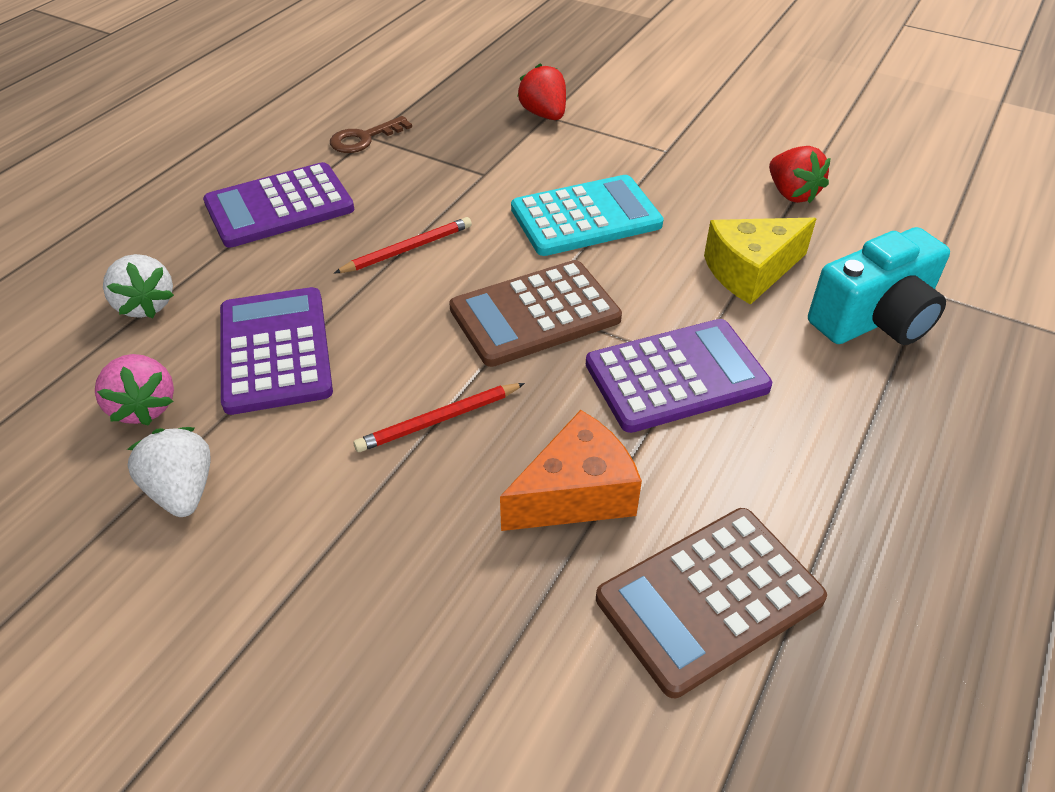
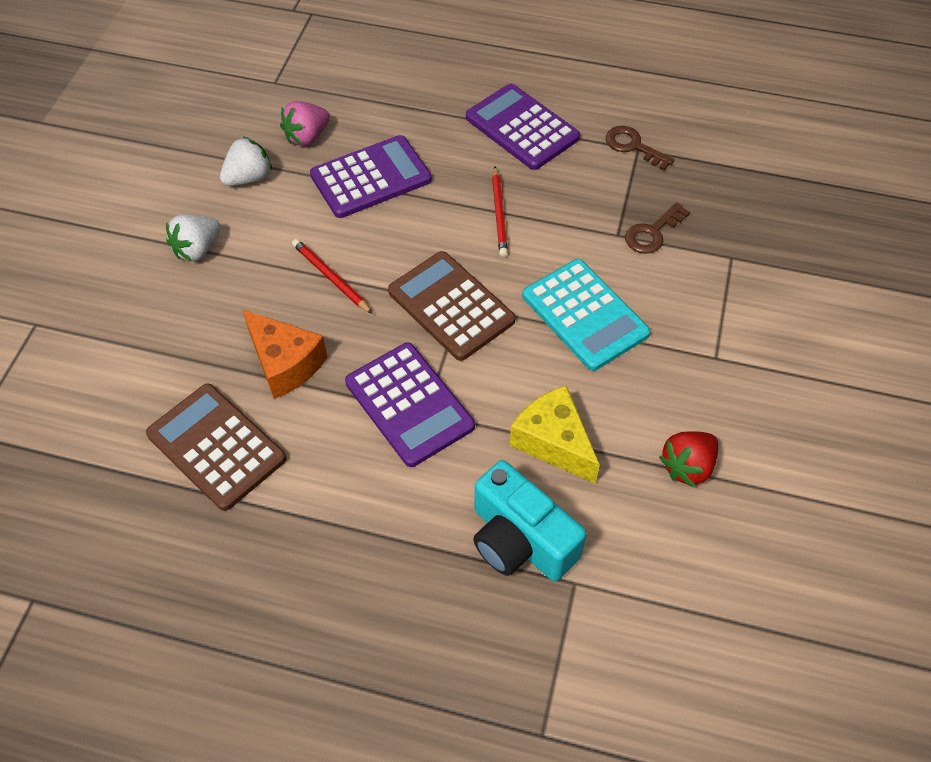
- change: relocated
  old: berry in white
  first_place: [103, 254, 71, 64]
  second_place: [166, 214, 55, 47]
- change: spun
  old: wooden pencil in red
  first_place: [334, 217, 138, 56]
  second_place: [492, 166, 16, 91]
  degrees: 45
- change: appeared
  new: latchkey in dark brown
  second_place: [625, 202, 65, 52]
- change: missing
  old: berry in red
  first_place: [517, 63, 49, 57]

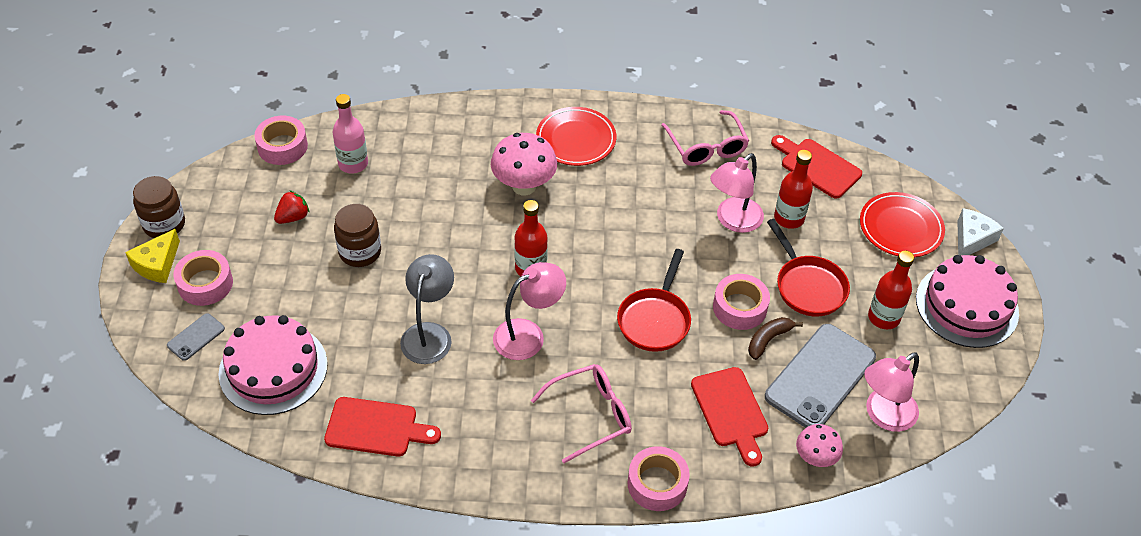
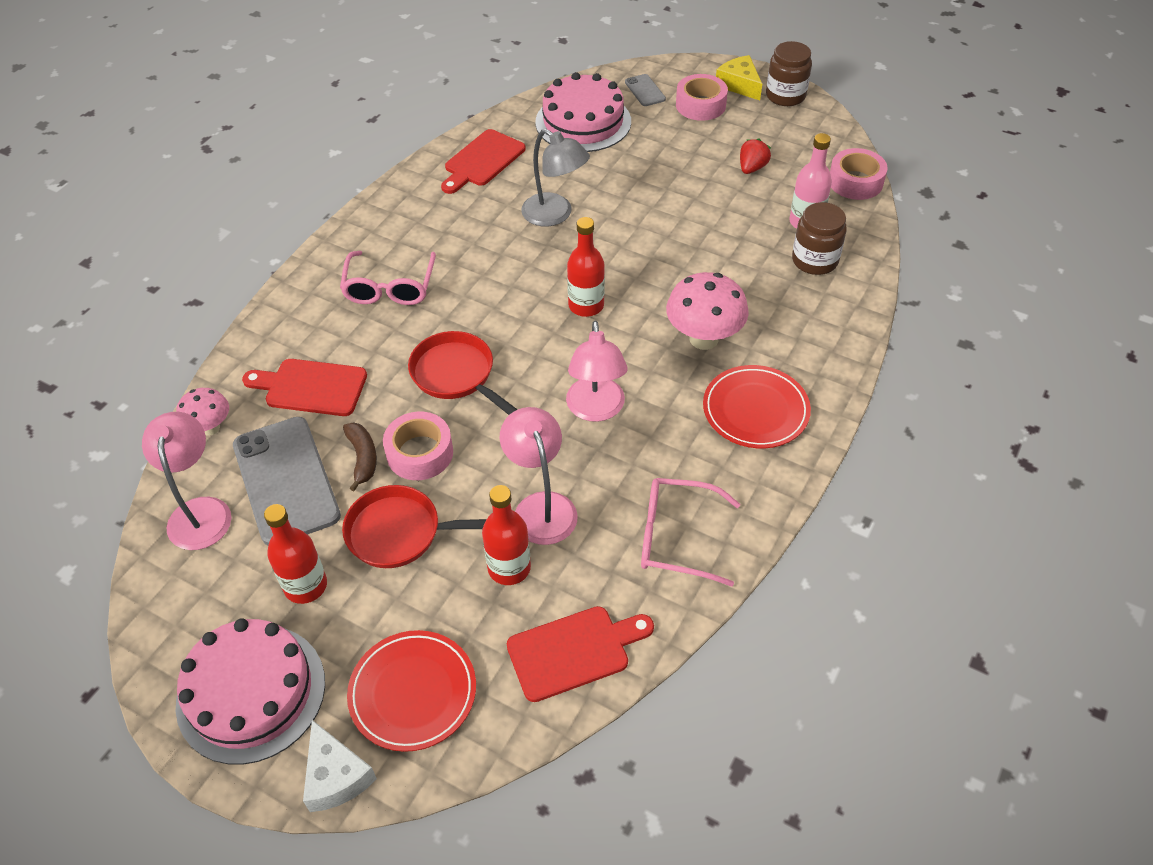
- change: relocated
  old: lamp in rose-pink
  first_place: [493, 262, 73, 98]
  second_place: [566, 321, 62, 101]
- change: spun
  old: berry in red
  first_place: [274, 190, 36, 34]
  second_place: [740, 138, 31, 36]
  degrees: -135
- change: relocated
  old: jar in dark brown
  first_place: [334, 204, 47, 63]
  second_place: [792, 202, 55, 73]
- change: missing
  old: sticky tape in rose-pink
  first_place: [628, 446, 62, 65]

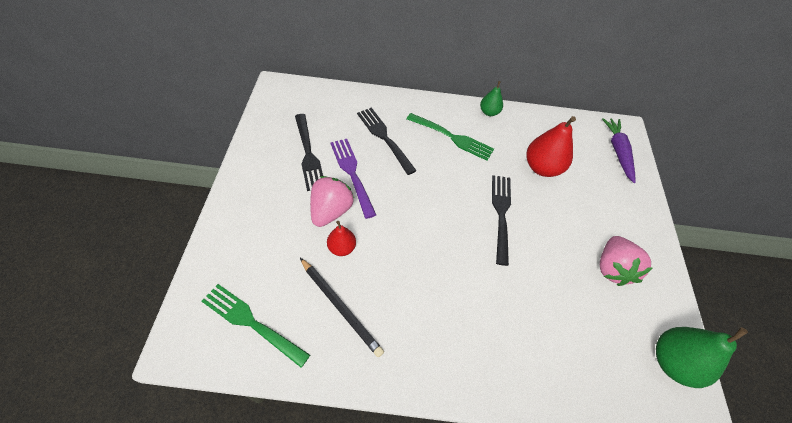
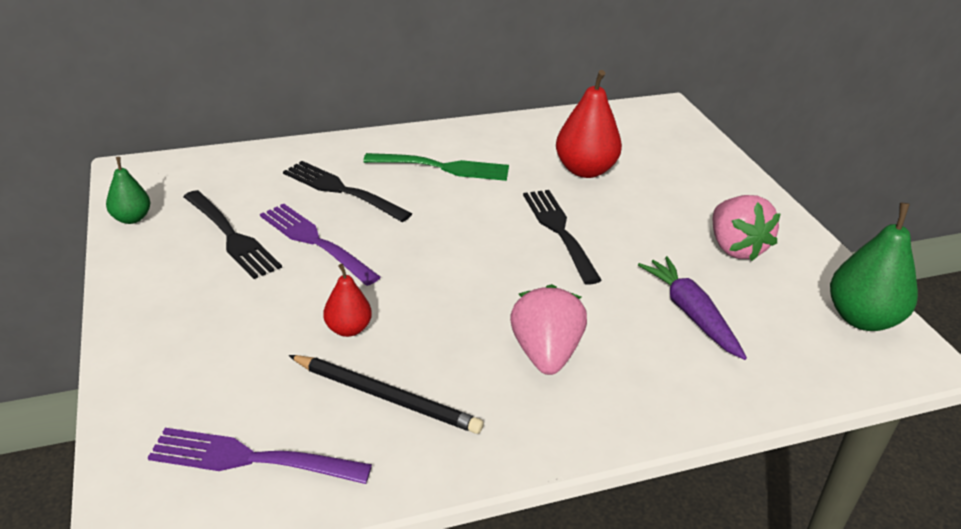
- change: relocated
  old: pear in leaf-green
  first_place: [480, 81, 23, 35]
  second_place: [106, 157, 45, 67]
- change: colour
  old: fork in leaf-green
  new: fork in purple
  first_place: [202, 284, 108, 84]
  second_place: [148, 428, 224, 56]
- change: relocated
  old: berry in rose-pink
  first_place: [310, 176, 44, 51]
  second_place: [510, 284, 77, 91]
- change: relocated
  old: carrot in purple
  first_place: [602, 118, 34, 65]
  second_place: [638, 256, 109, 104]

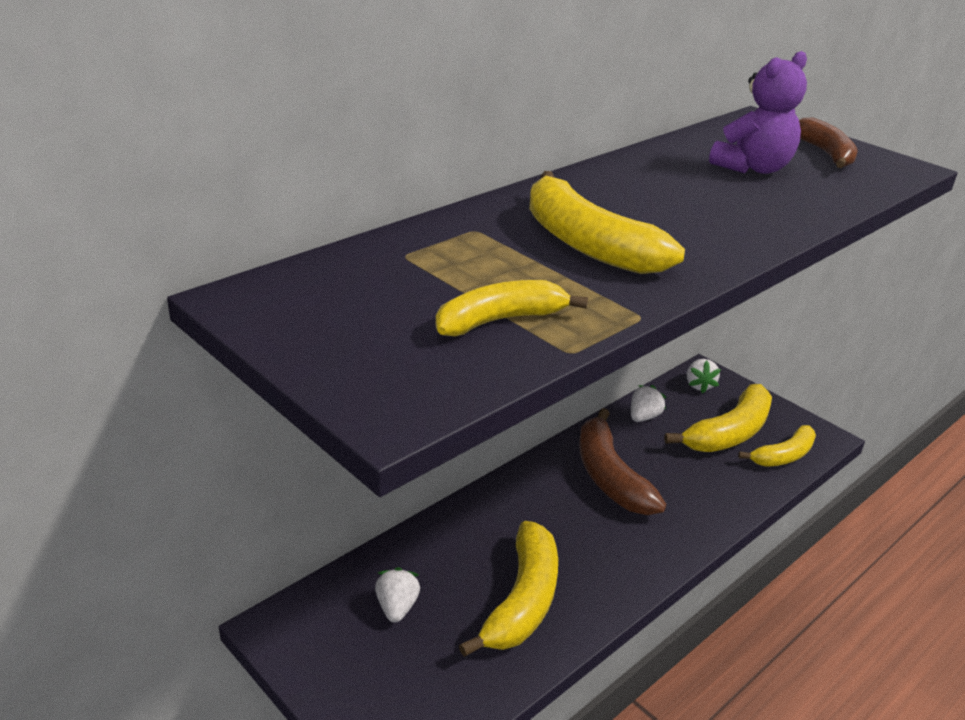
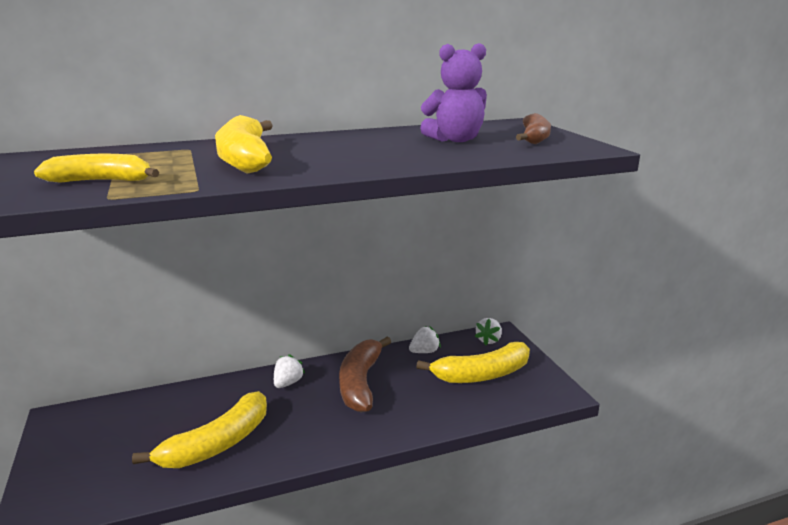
- change: relocated
  old: berry in white
  first_place: [375, 567, 45, 56]
  second_place: [274, 354, 31, 34]
- change: missing
  old: toy banana in golden
  first_place: [738, 425, 78, 42]

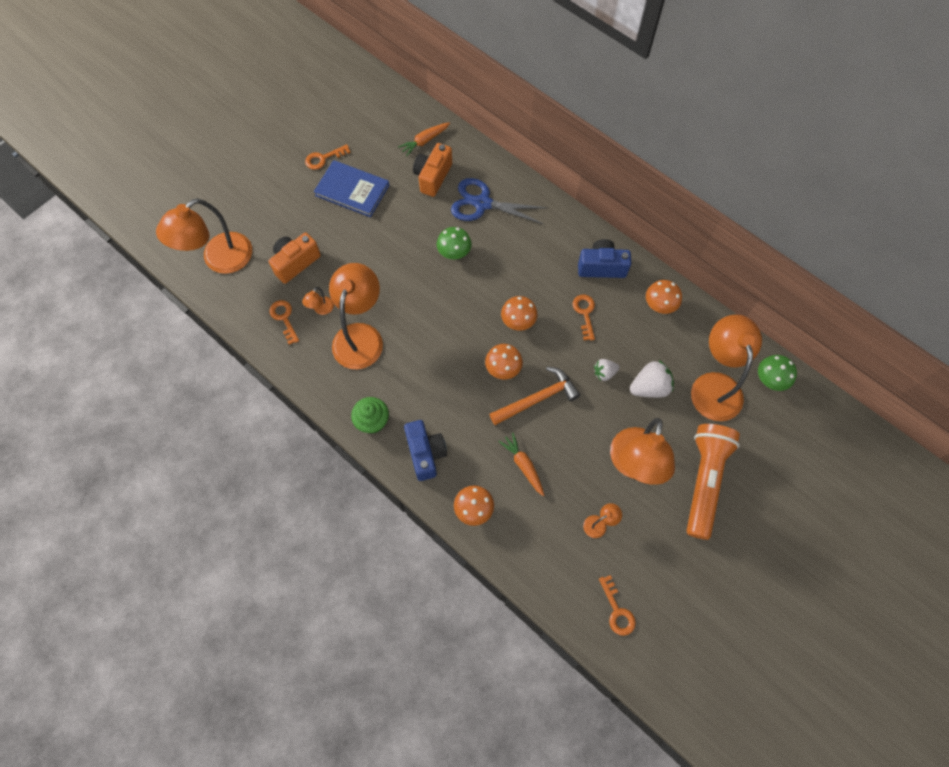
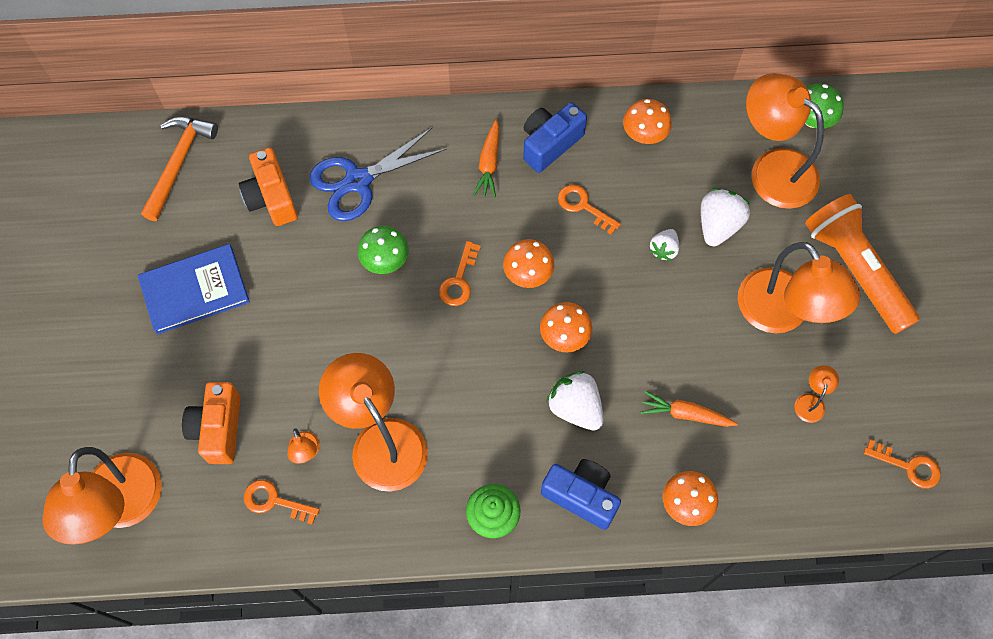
- change: relocated
  old: carpenter's hammer in orange
  first_place: [489, 367, 91, 58]
  second_place: [141, 117, 77, 104]
- change: relocated
  old: latchkey in orange
  first_place: [305, 144, 46, 26]
  second_place: [439, 241, 42, 65]
- change: relocated
  old: carrot in orange
  first_place: [398, 122, 52, 35]
  second_place: [473, 119, 26, 79]
- change: appeared
  new: berry in white
  second_place: [546, 371, 58, 60]

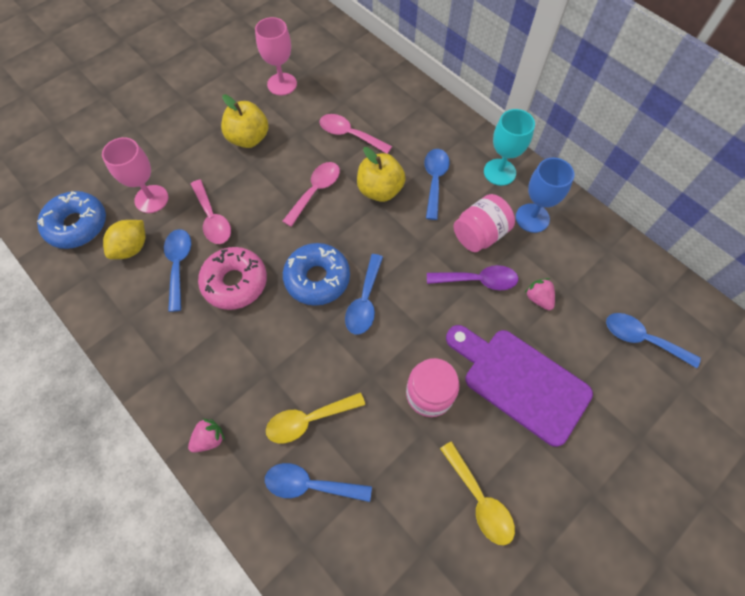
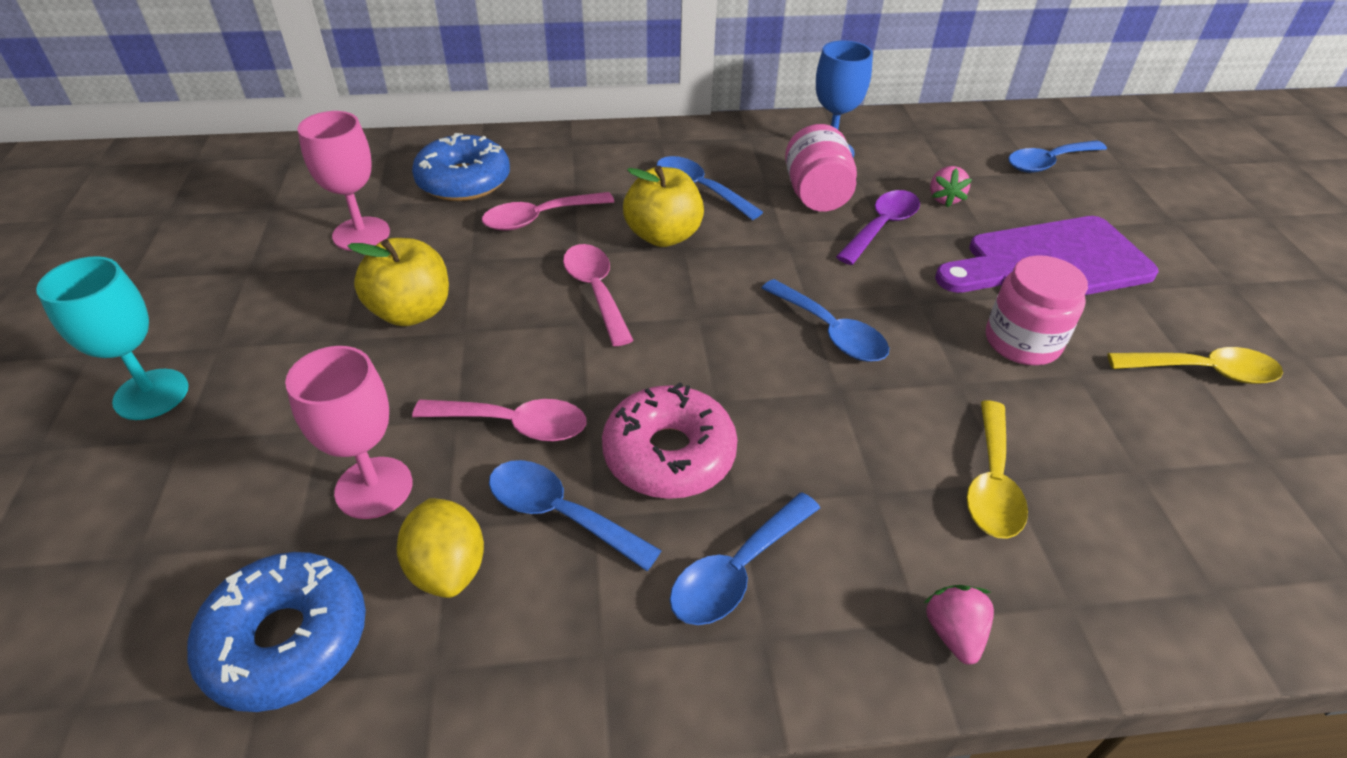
- change: relocated
  old: chalice in aqua
  first_place: [484, 109, 51, 77]
  second_place: [36, 256, 153, 164]
- change: relocated
  old: glazed donut in blue
  first_place: [283, 243, 67, 63]
  second_place: [412, 133, 98, 68]
- change: relocated
  old: teaspoon in blue
  first_place: [265, 463, 107, 39]
  second_place: [670, 492, 150, 133]
- change: spun
  old: berry in rose-pink
  first_place: [525, 278, 30, 32]
  second_place: [930, 166, 42, 42]
  degrees: -90

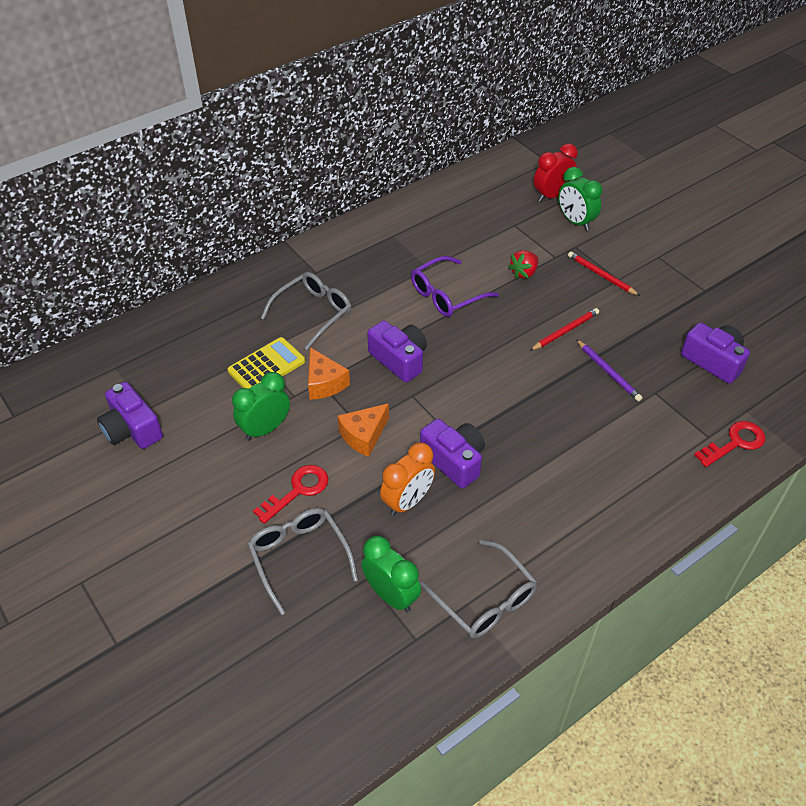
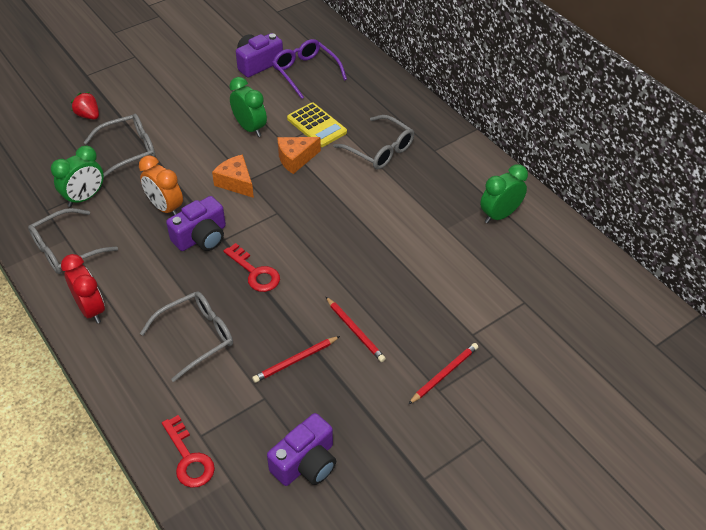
- change: relocated
  old: clock in red
  first_place: [534, 143, 44, 59]
  second_place: [61, 254, 44, 69]
- change: relocated
  old: berry in red
  first_place: [508, 250, 31, 29]
  second_place: [71, 92, 28, 28]
- change: appeared
  new: glasses in ash-grey
  second_place: [140, 291, 93, 91]
- change: relocated
  old: latchkey in red
  first_place: [253, 465, 75, 59]
  second_place: [224, 243, 56, 49]
- change: colour
  old: wooden pencil in purple
  new: wooden pencil in red
  first_place: [576, 339, 66, 63]
  second_place: [252, 336, 88, 47]
- change: relocated
  old: glasses in purple
  first_place: [411, 256, 88, 61]
  second_place: [272, 39, 75, 60]
- change: relocated
  old: clock in leaf-green
  first_place: [559, 167, 43, 64]
  second_place: [480, 164, 48, 59]
- change: missing
  old: camera in purple
  first_place: [367, 320, 60, 62]

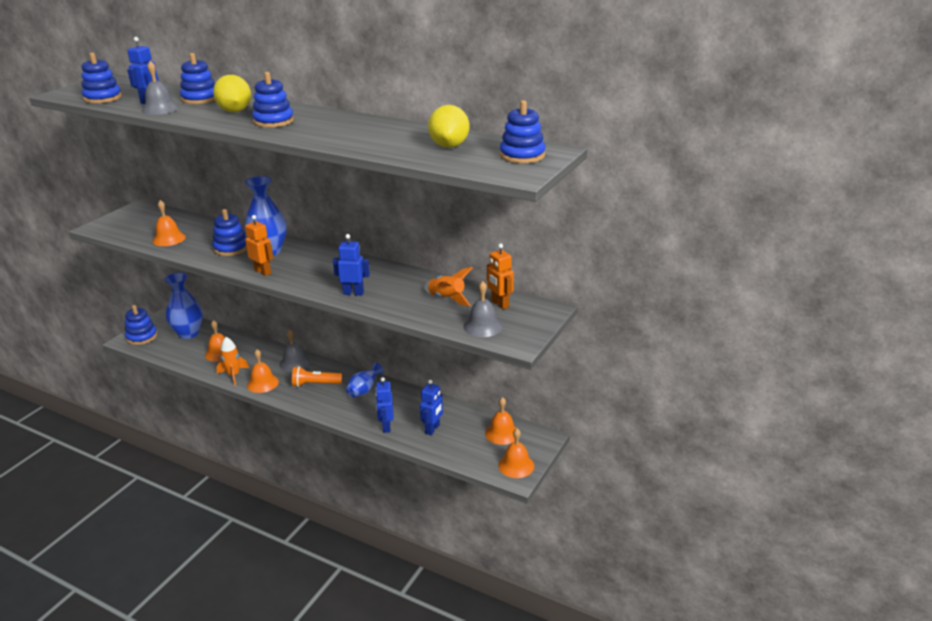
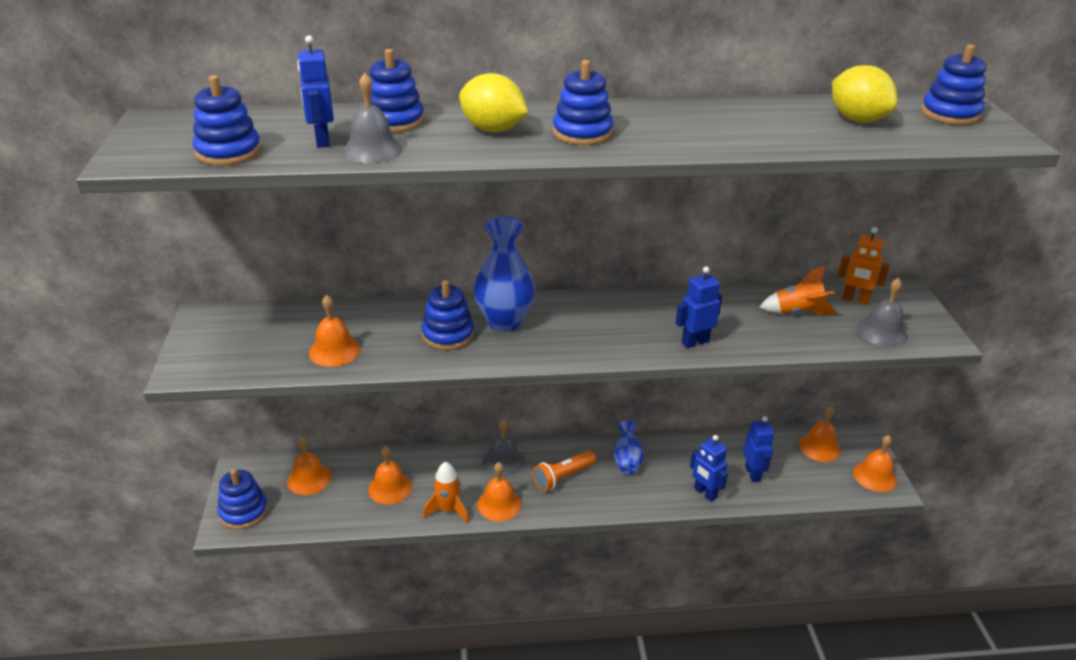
- change: exchanged
  old: tall vase in blue
  new: school bell in orange
  first_place: [164, 272, 39, 67]
  second_place: [287, 437, 44, 58]
- change: missing
  old: toy robot in orange
  first_place: [245, 215, 28, 61]

